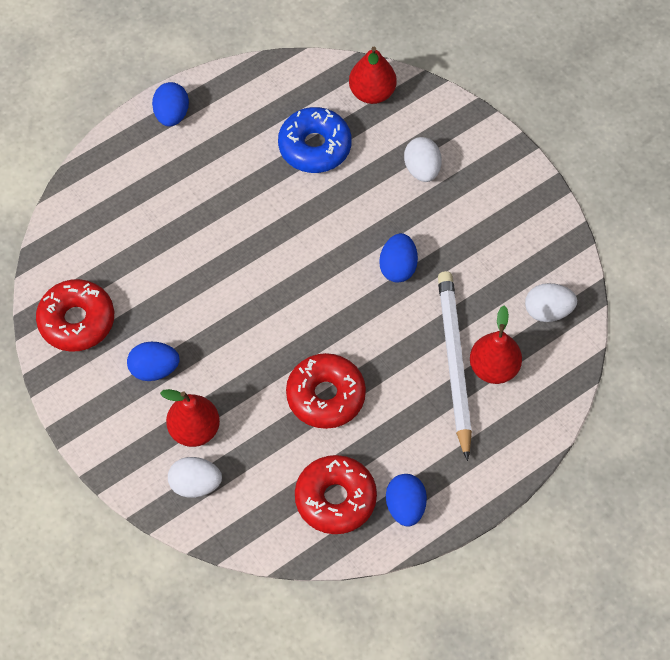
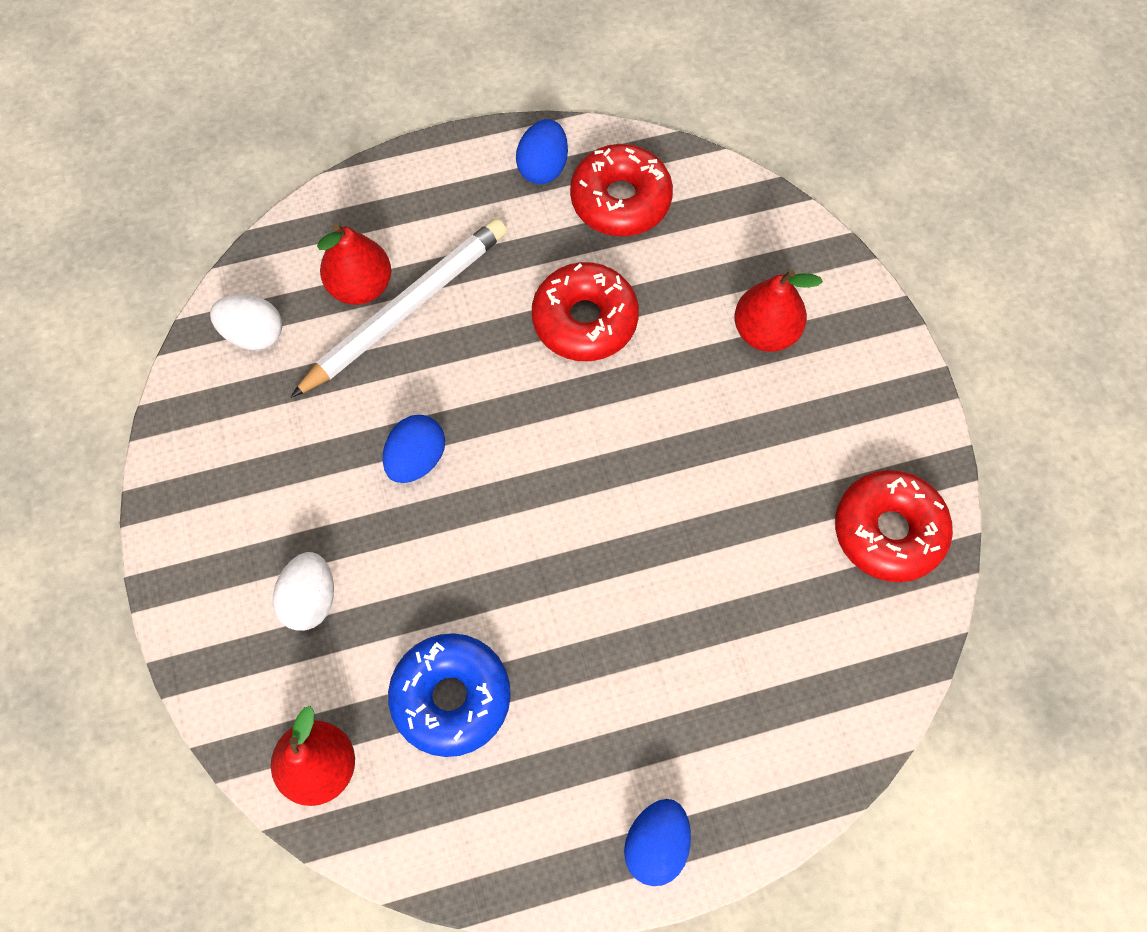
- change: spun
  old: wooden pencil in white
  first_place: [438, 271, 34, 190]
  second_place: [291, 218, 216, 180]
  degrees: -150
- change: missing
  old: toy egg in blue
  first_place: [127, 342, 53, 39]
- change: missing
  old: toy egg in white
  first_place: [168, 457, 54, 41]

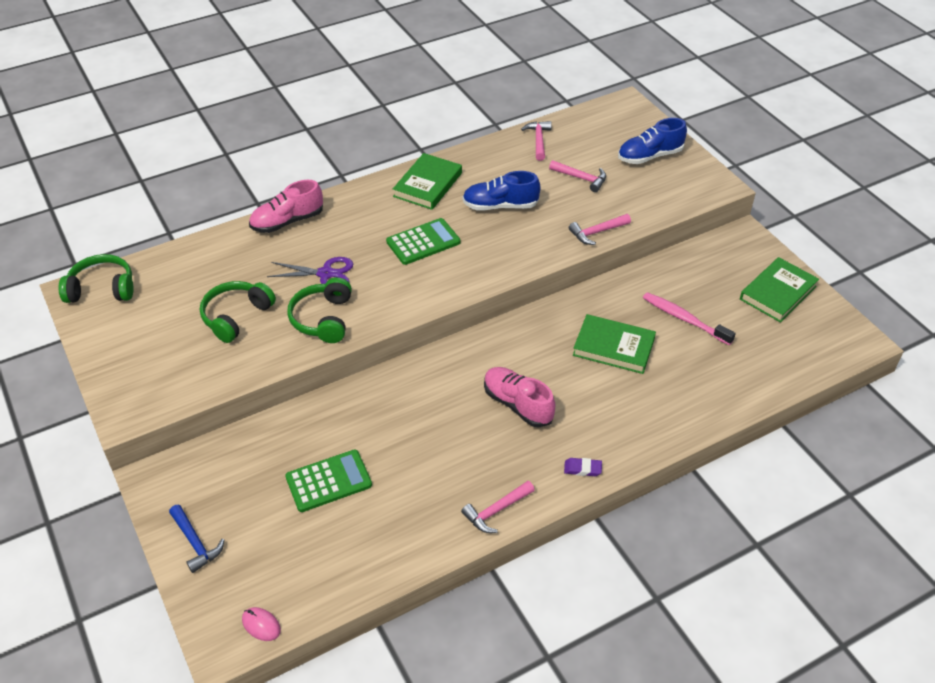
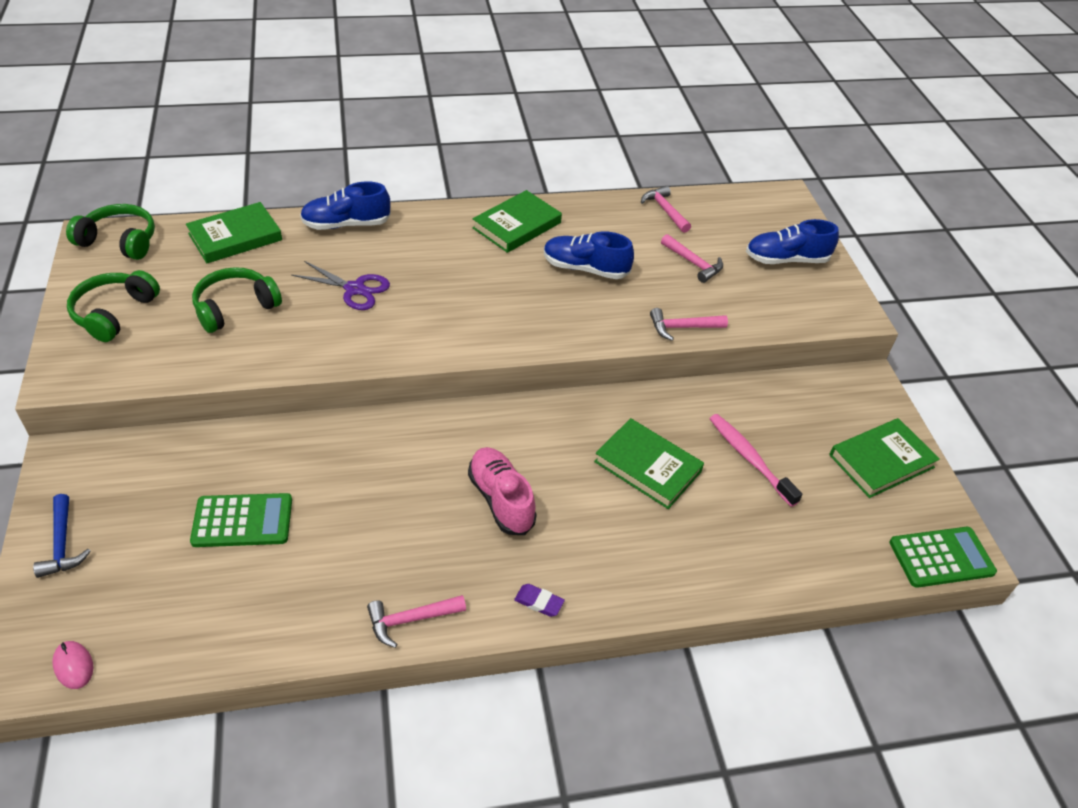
- change: relocated
  old: headphones in leaf-green
  first_place: [287, 277, 65, 66]
  second_place: [67, 270, 93, 72]
- change: appeared
  new: hardback in leaf-green
  second_place: [186, 202, 96, 61]
- change: colour
  old: shoe in rose-pink
  new: shoe in blue
  first_place: [249, 180, 74, 53]
  second_place: [300, 182, 91, 48]
- change: spun
  old: carpenter's hammer in rose-pink
  first_place: [521, 121, 31, 40]
  second_place: [641, 186, 50, 47]
  degrees: -45
- change: relocated
  old: adding machine in leaf-green
  first_place: [386, 218, 74, 47]
  second_place: [889, 527, 108, 61]

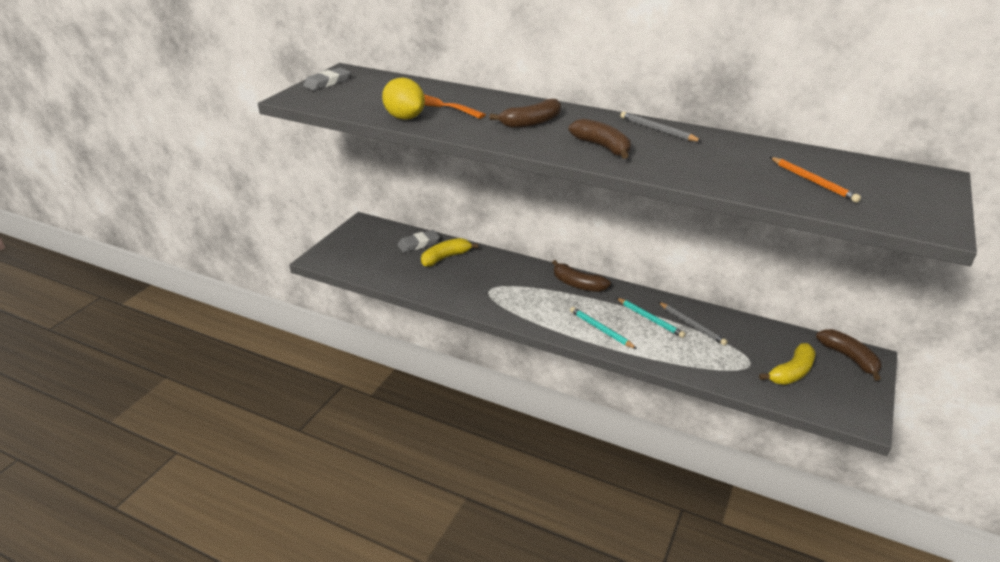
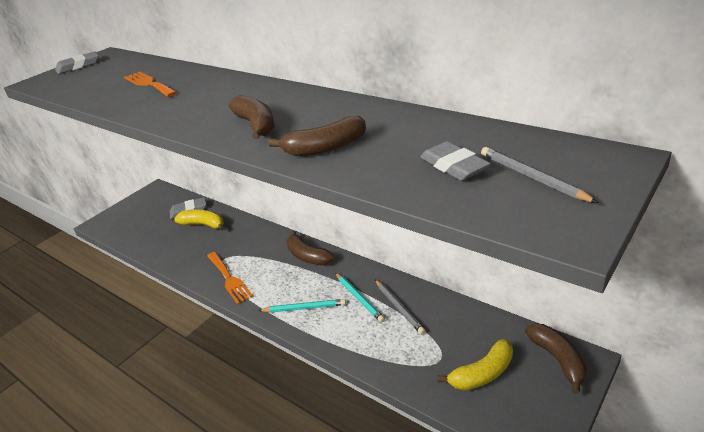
- change: spun
  old: toy banana in golden
  first_place: [421, 238, 57, 29]
  second_place: [174, 210, 51, 20]
  degrees: 45
- change: appeared
  new: fork in orange
  second_place: [207, 252, 46, 53]
- change: spun
  old: wooden pencil in aqua
  first_place: [570, 307, 67, 42]
  second_place: [258, 299, 88, 14]
  degrees: 120
- change: relocated
  old: toy banana in dark brown
  first_place: [490, 99, 71, 29]
  second_place: [268, 116, 98, 40]
- change: exchanged
  old: wooden pencil in orange
  new: pencil eraser in ash-grey
  first_place: [770, 157, 91, 46]
  second_place: [421, 141, 70, 40]
- change: relocated
  old: wooden pencil in ash-grey
  first_place: [620, 112, 82, 30]
  second_place: [481, 147, 117, 56]
- change: missing
  old: lemon in golden
  first_place: [382, 78, 43, 42]

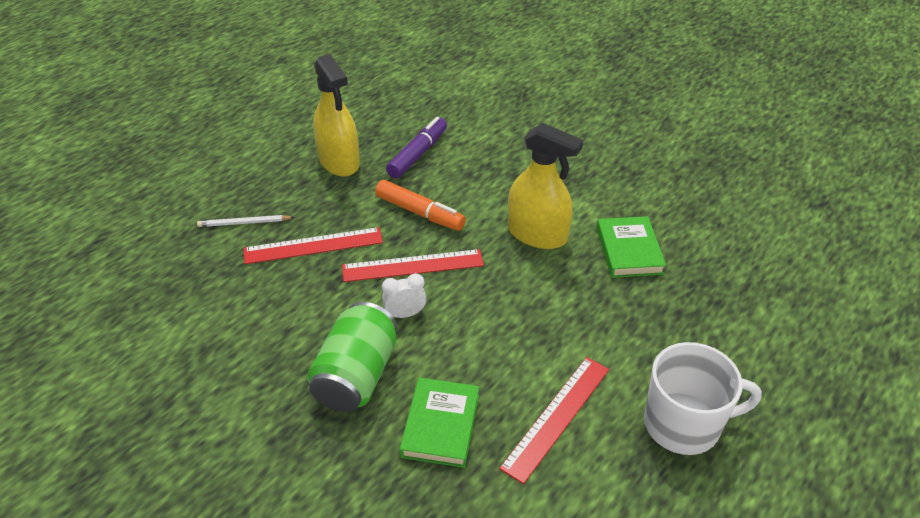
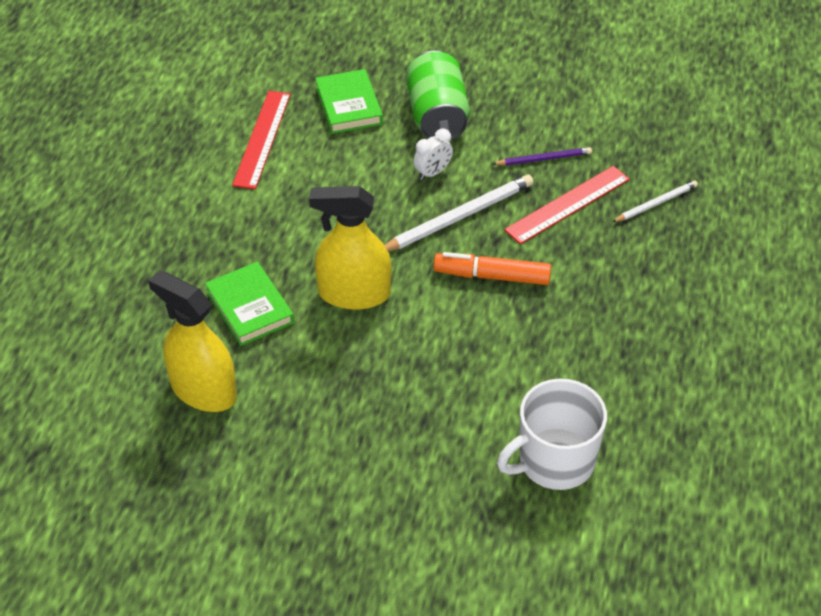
- change: relocated
  old: sprayer in golden
  first_place: [313, 54, 47, 122]
  second_place: [148, 270, 89, 142]
- change: exchanged
  old: straightedge in red
  new: wooden pencil in white
  first_place: [342, 249, 142, 33]
  second_place: [385, 175, 148, 76]
- change: appeared
  new: wooden pencil in purple
  second_place: [493, 147, 99, 19]
- change: relocated
  old: tea mug in white
  first_place: [644, 342, 118, 113]
  second_place: [497, 379, 110, 111]
- change: missing
  old: marker pen in purple
  first_place: [386, 117, 61, 61]

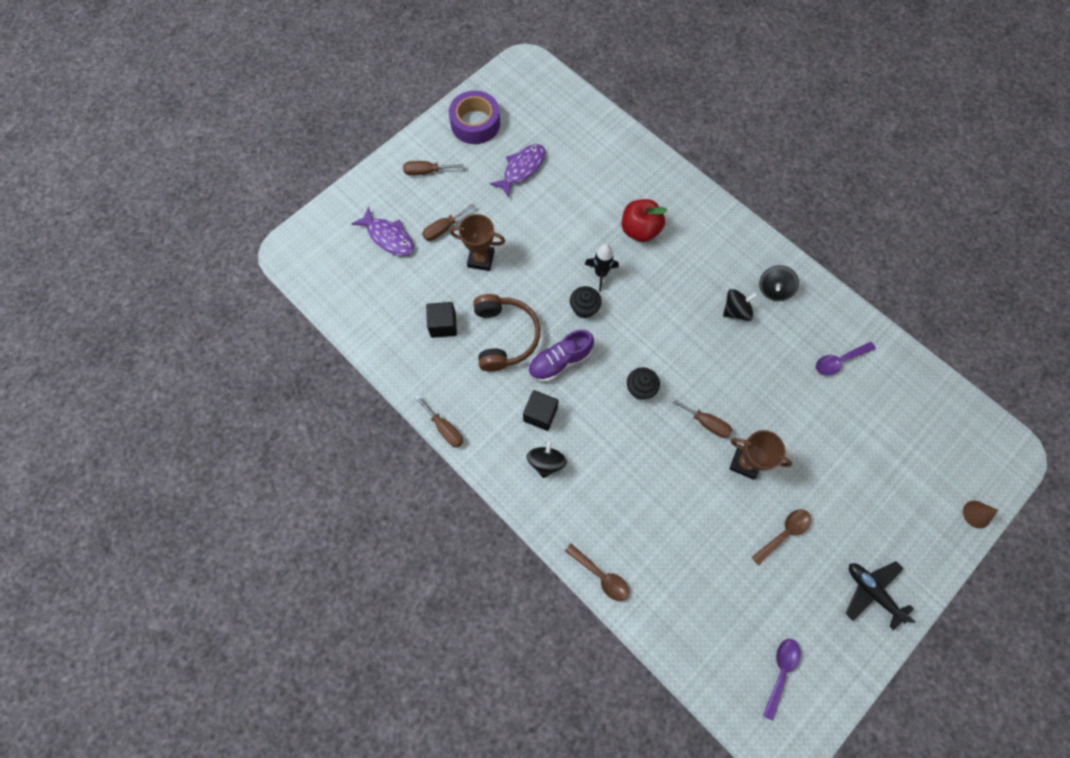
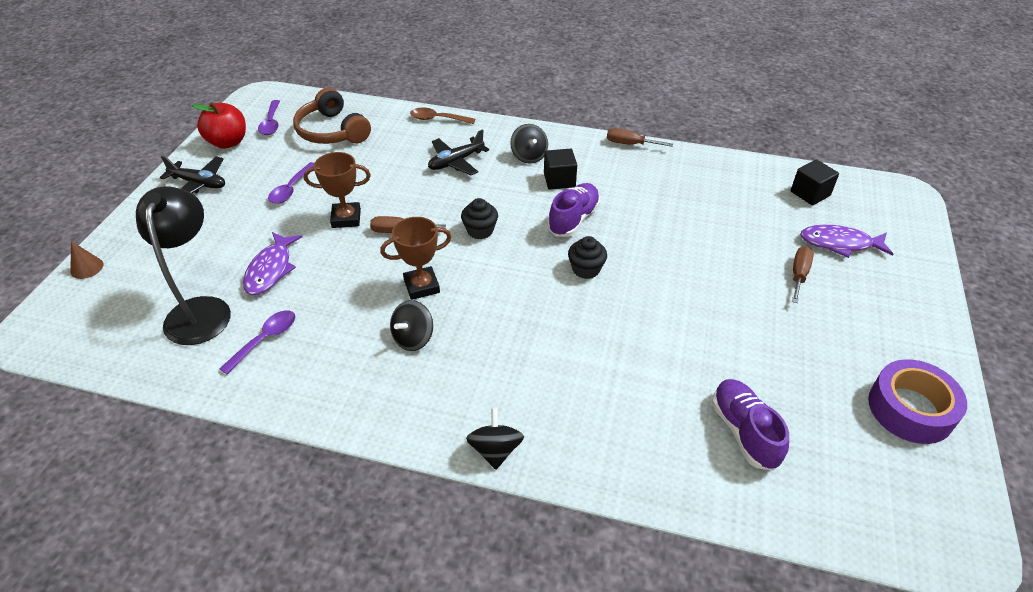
- change: appeared
  new: lamp in black
  second_place: [136, 186, 95, 159]
- change: relocated
  old: apple fruit in red
  first_place: [621, 199, 46, 43]
  second_place: [192, 102, 54, 47]
- change: relocated
  old: fish figure in purple
  first_place: [490, 144, 56, 54]
  second_place: [243, 232, 59, 63]
- change: colour
  old: teaspoon in dark brown
  new: teaspoon in purple
  first_place: [751, 509, 60, 56]
  second_place: [268, 162, 46, 42]
- change: relocated
  old: headphones in dark brown
  first_place: [473, 294, 67, 78]
  second_place: [293, 88, 78, 56]
- change: relocated
  old: award cup in dark brown
  first_place: [450, 214, 55, 57]
  second_place: [380, 217, 71, 83]
- change: appeared
  new: aeroplane in black
  second_place: [428, 129, 61, 46]
- change: relocated
  old: spinning top in black
  first_place: [759, 265, 40, 36]
  second_place: [466, 408, 58, 62]
- change: appeared
  new: shoe in purple
  second_place: [712, 379, 77, 91]
- change: relocated
  old: block in black
  first_place: [426, 302, 31, 36]
  second_place: [791, 159, 48, 46]
- change: missing
  old: screwdriver in dark brown
  first_place: [403, 161, 60, 15]
- change: missing
  old: rocket in black
  first_place: [584, 244, 35, 47]

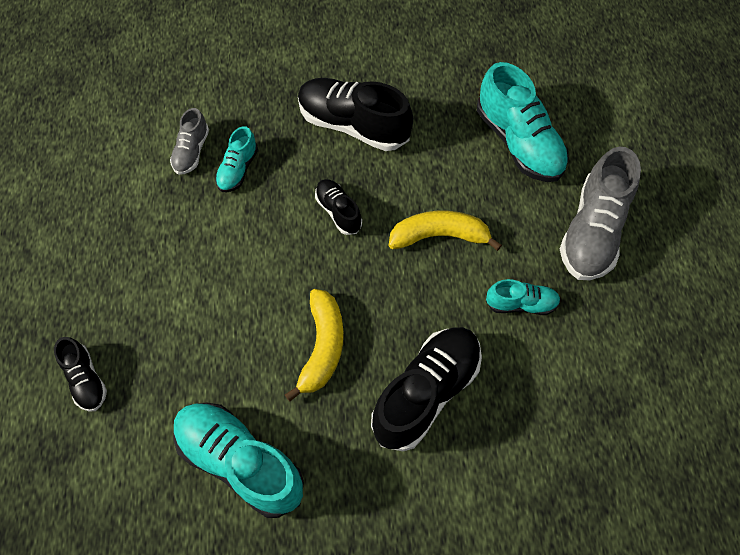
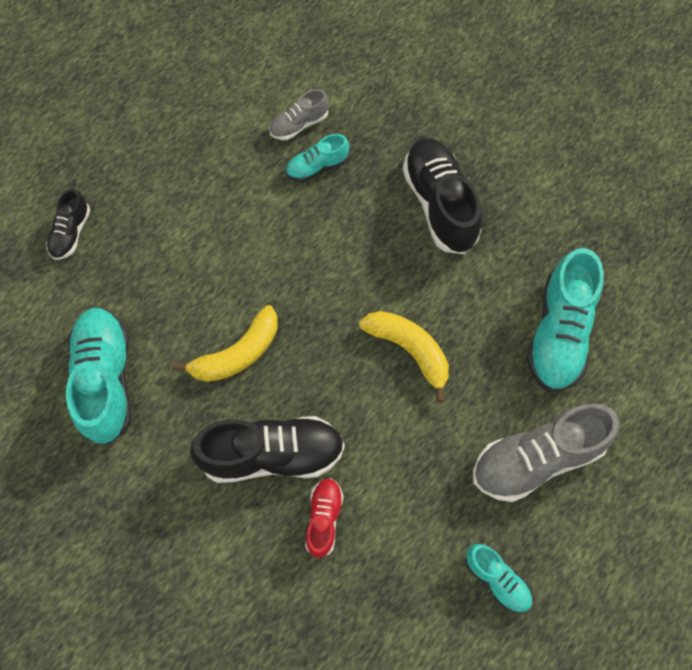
- change: appeared
  new: shoe in red
  second_place: [305, 478, 38, 80]
- change: relocated
  old: shoe in aqua
  first_place: [486, 279, 75, 36]
  second_place: [465, 544, 67, 69]
- change: missing
  old: shoe in black
  first_place: [315, 179, 47, 56]

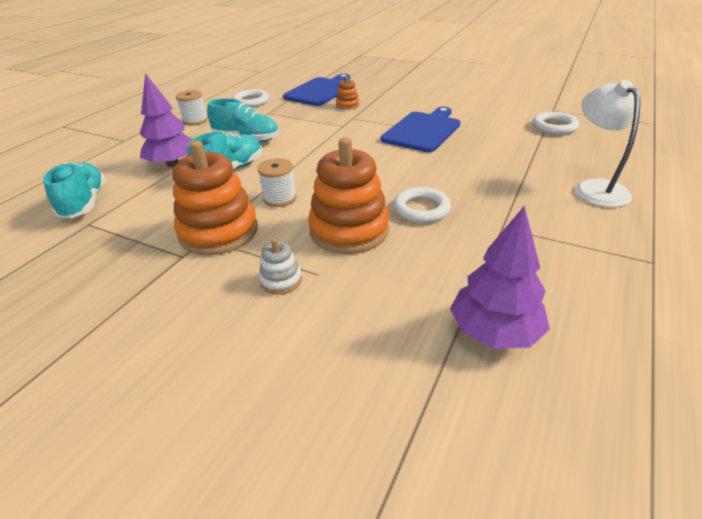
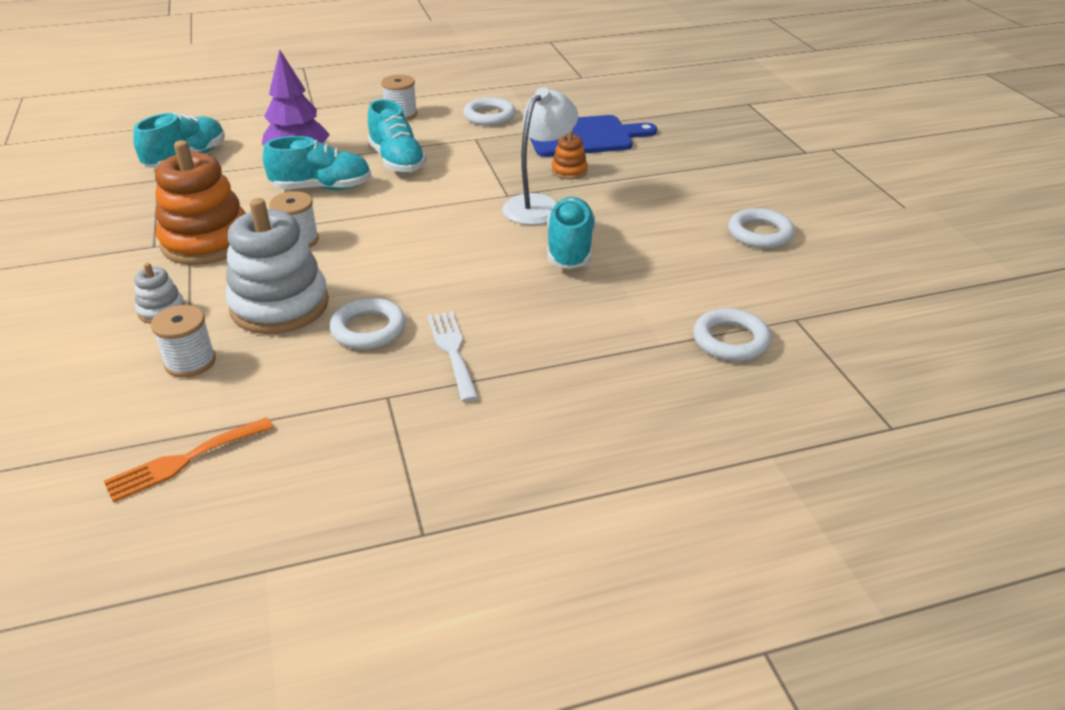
- change: exchanged
  old: fir tree in purple
  new: fork in orange
  first_place: [450, 206, 100, 143]
  second_place: [104, 417, 169, 85]
- change: appeared
  new: bobbin in white
  second_place: [151, 305, 65, 73]
- change: colour
  old: stacking rings in orange
  new: stacking rings in white
  first_place: [308, 137, 81, 117]
  second_place: [226, 198, 103, 136]
- change: appeared
  new: fork in white
  second_place: [427, 311, 52, 91]
- change: relocated
  old: lamp in white
  first_place: [575, 80, 66, 127]
  second_place: [502, 87, 76, 138]
- change: exchanged
  old: chopping board in blue
  new: shoe in aqua
  first_place: [381, 107, 80, 45]
  second_place: [547, 197, 49, 72]
- change: appeared
  new: hoop in white
  second_place: [728, 208, 67, 41]

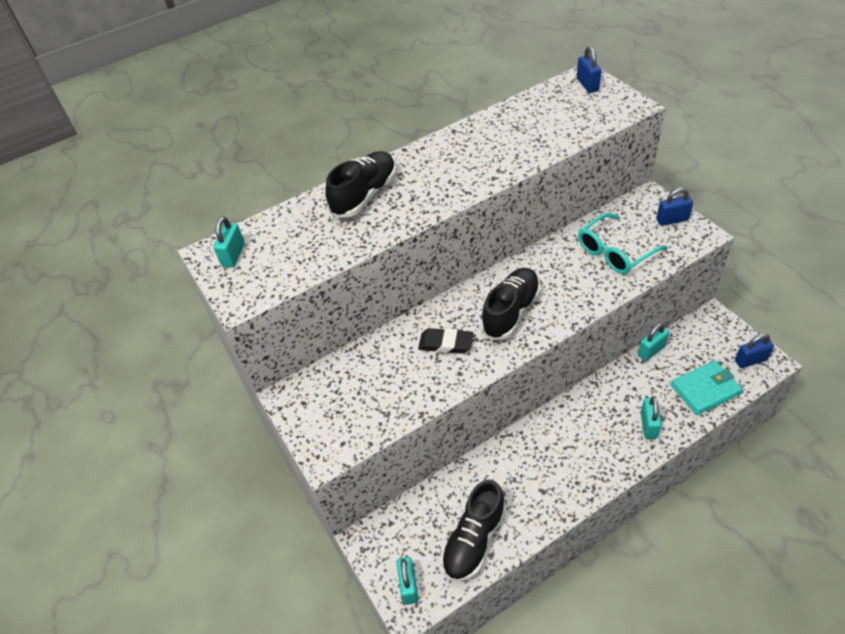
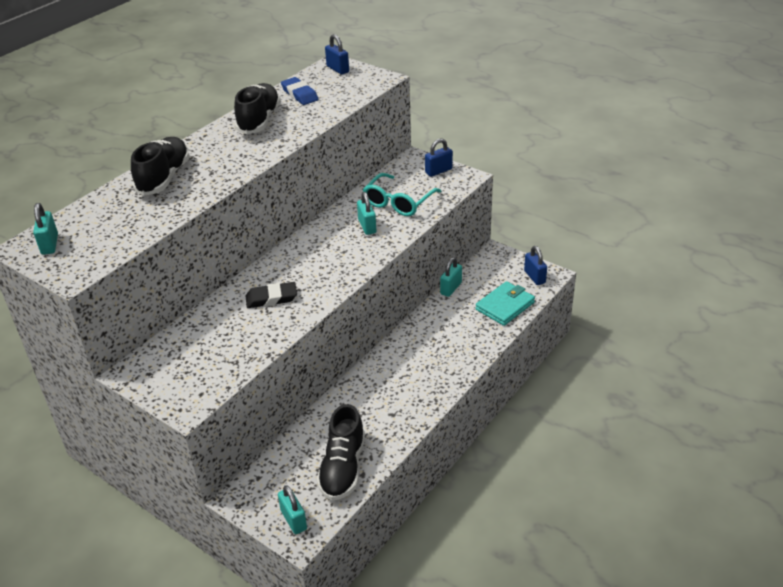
- change: relocated
  old: shoe in black
  first_place: [481, 268, 59, 72]
  second_place: [234, 83, 47, 51]
- change: appeared
  new: pencil eraser in blue
  second_place: [281, 77, 38, 28]
- change: relocated
  old: lock in aqua
  first_place: [641, 396, 21, 43]
  second_place: [357, 192, 19, 43]
- change: spun
  old: lock in blue
  first_place: [735, 334, 39, 34]
  second_place: [524, 246, 23, 39]
  degrees: -75

